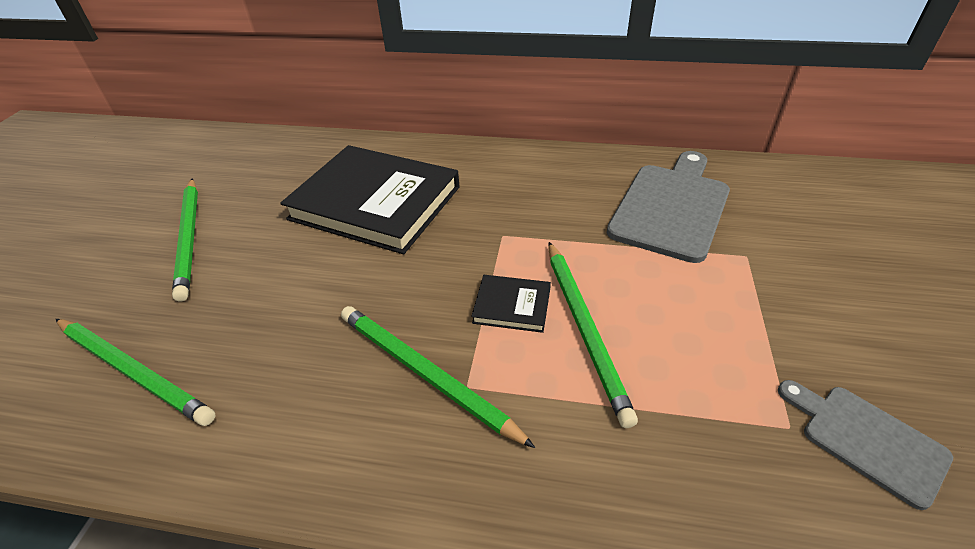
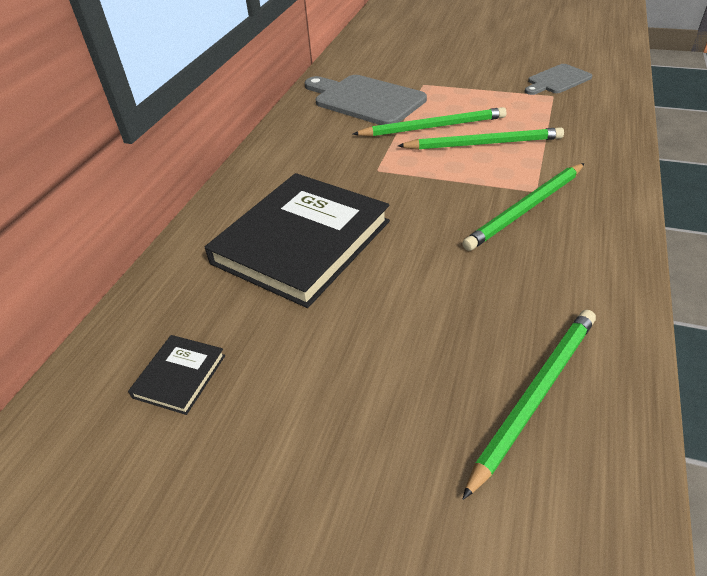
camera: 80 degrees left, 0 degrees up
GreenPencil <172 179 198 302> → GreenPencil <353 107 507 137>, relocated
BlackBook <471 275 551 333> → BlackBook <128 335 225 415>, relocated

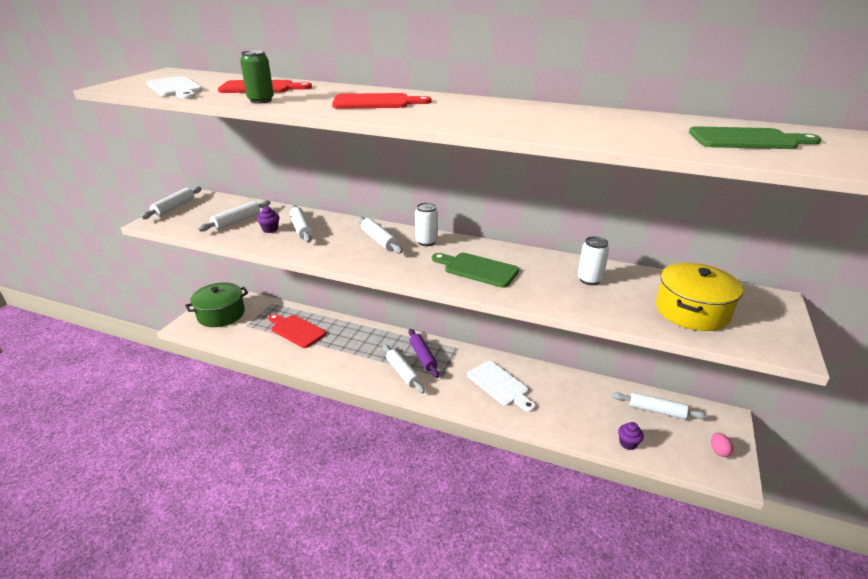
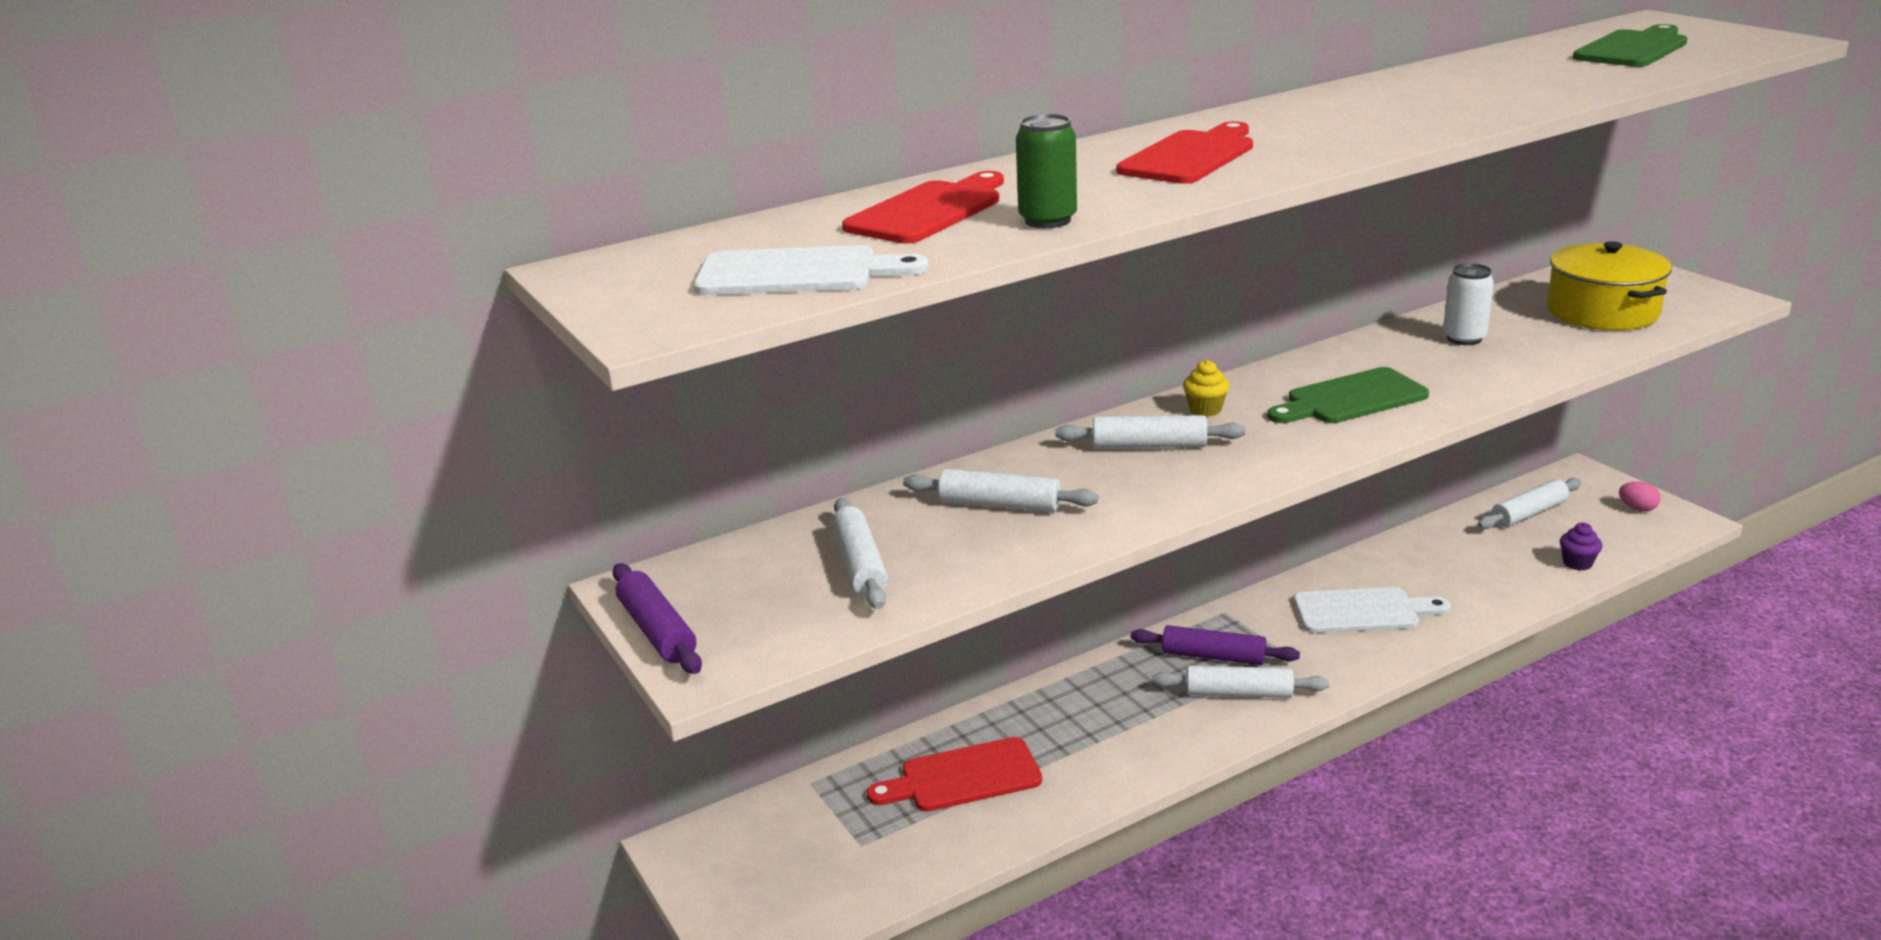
camera: 50 degrees left, 5 degrees down
WhiteRollingPin <140 186 202 219> → PurpleRollingPin <612 563 702 674>
WhiteCan <415 202 438 246> → YellowCupcake <1183 360 1230 417>
PurpleCupcake <257 206 280 233> → -
GreenPot <185 282 248 327> → -

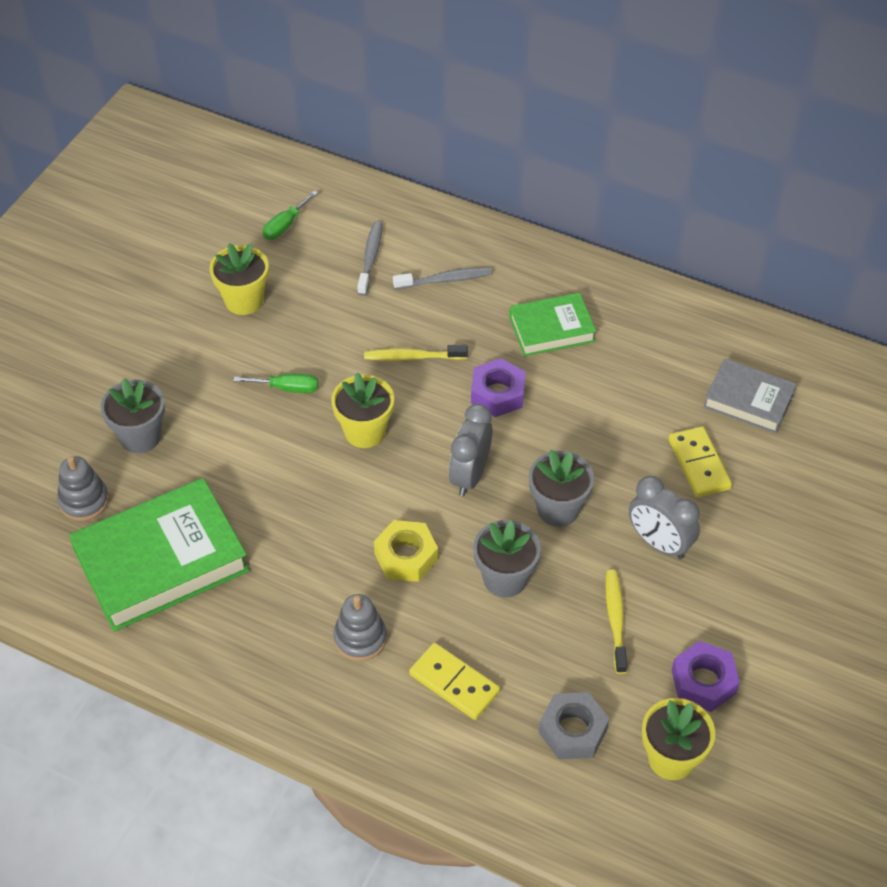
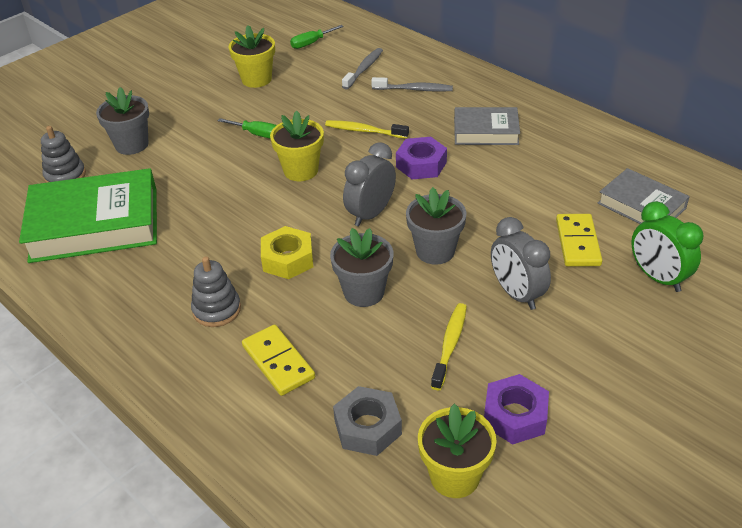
camera: 20 degrees right, 10 degrees down
GreenBook <509 293 596 356> → GreyBook <454 107 520 145>
- → GreenClock <631 201 703 292>

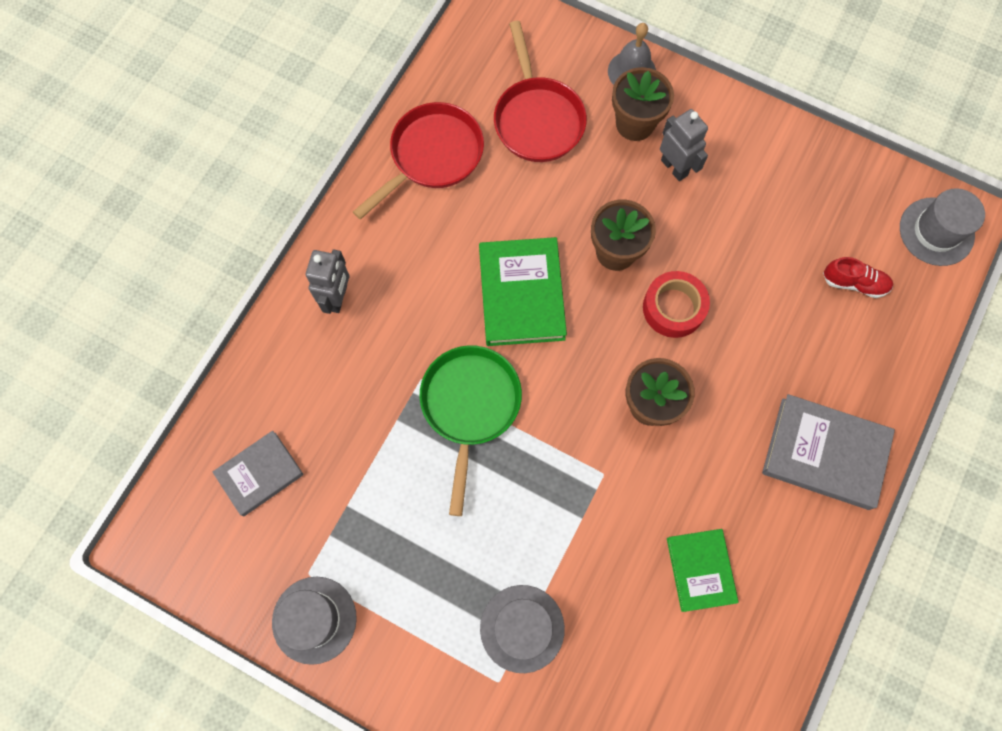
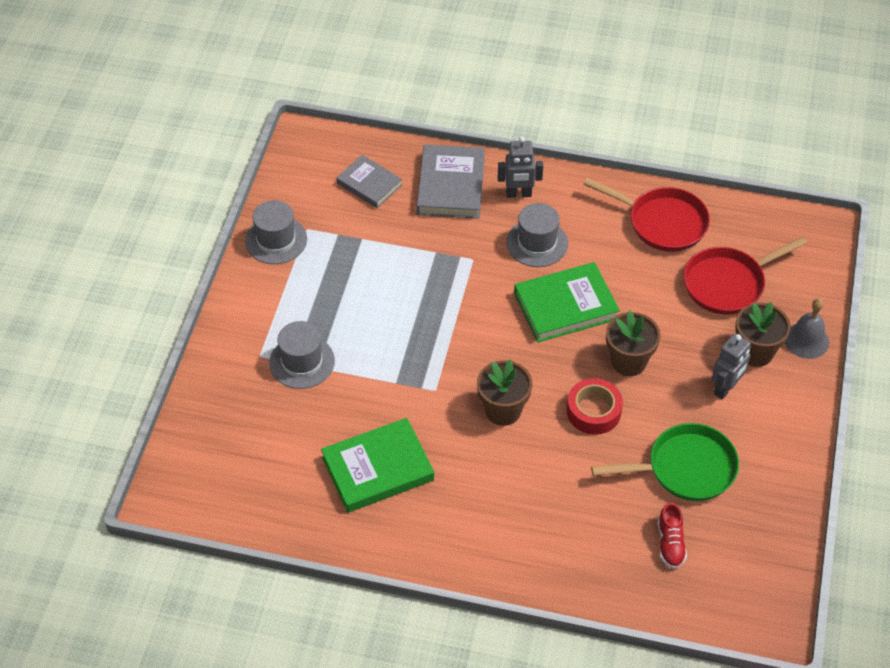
camera: 75 degrees right, 20 degrees down
GreyHat <900 188 985 266> → GreyHat <506 203 568 267>, relocated
GreenPan <419 345 522 516> → GreenPan <591 423 739 501>, relocated
GreyBook <762 394 895 510> → GreyBook <417 144 485 219>, relocated
GreenBook <667 529 739 612> → GreenBook <321 418 434 513>, x1.55

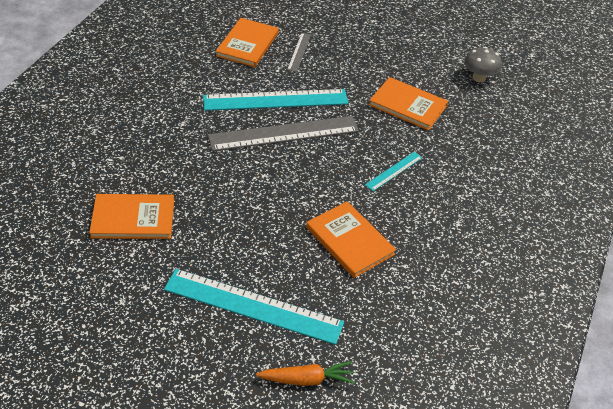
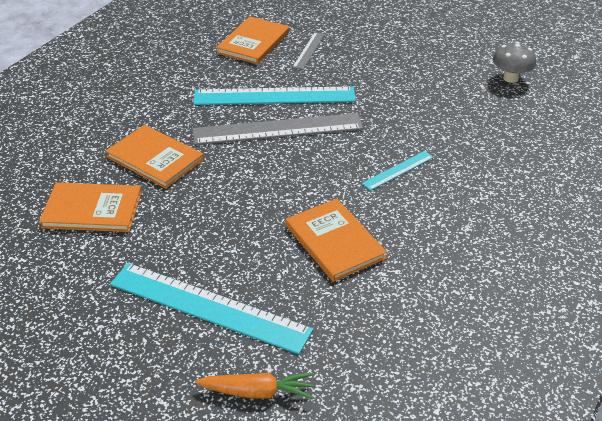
camera: 10 degrees right, 5 degrees down
OrangeBook <369 77 448 130> → OrangeBook <105 125 204 189>, relocated

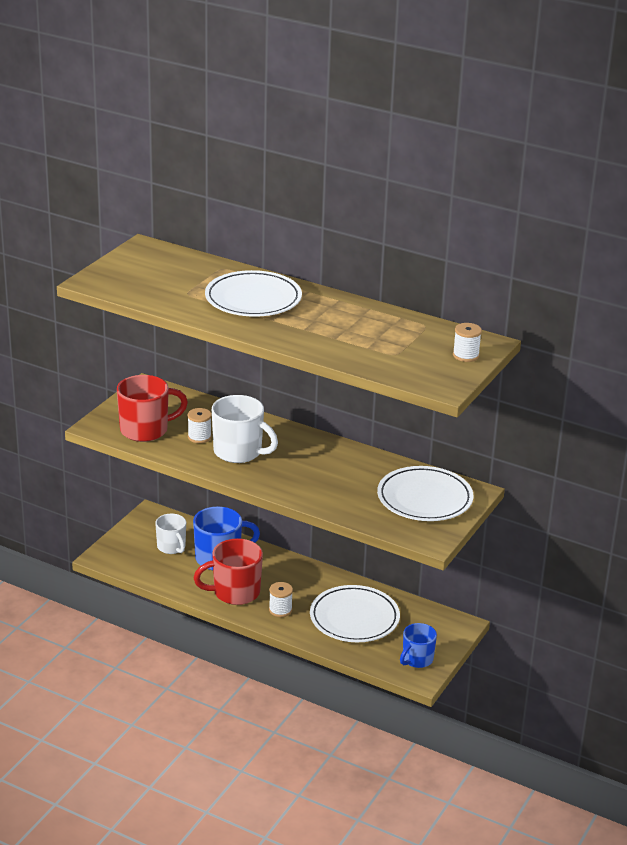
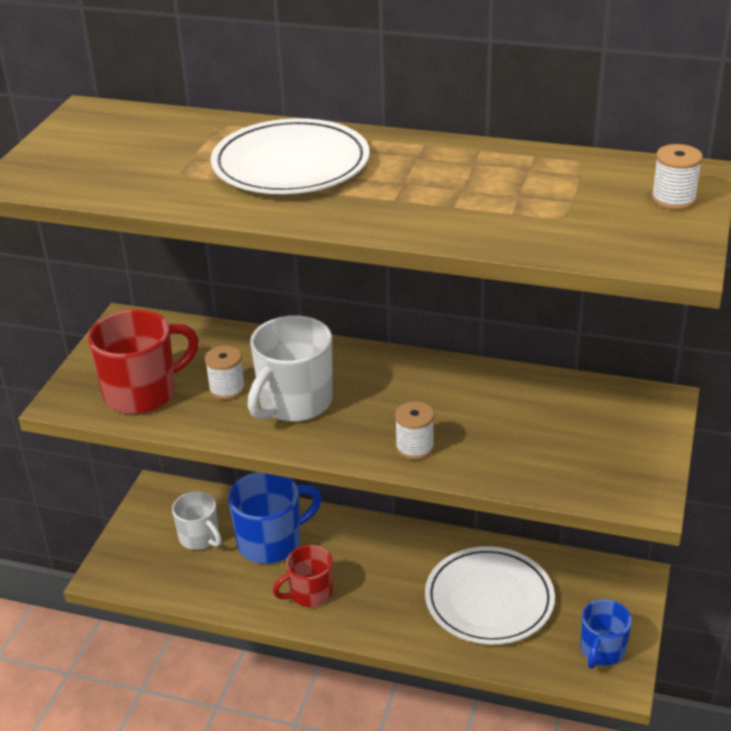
camera: 10 degrees left, 5 degrees up
WhiteMug <212 395 278 463> → WhiteMug <247 315 333 422>, 105 degrees clockwise
WhitePlate <377 466 473 521> → -
RedMug <193 538 263 605> → RedMug <273 545 333 607>, x0.64
WhiteSpool <269 582 293 617> → WhiteSpool <395 401 434 460>, relocated

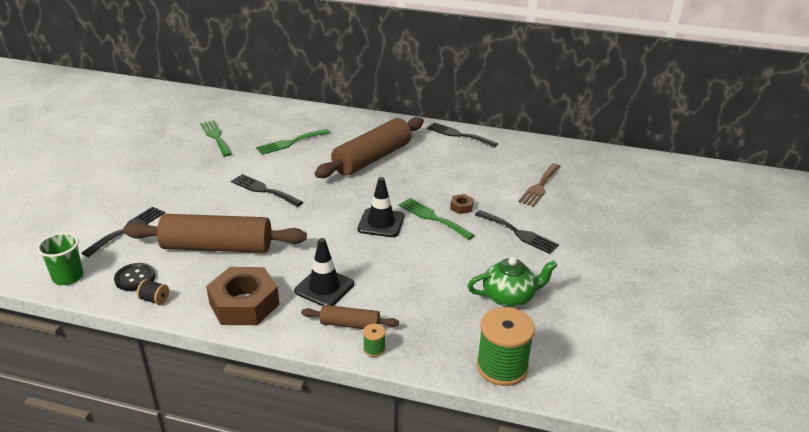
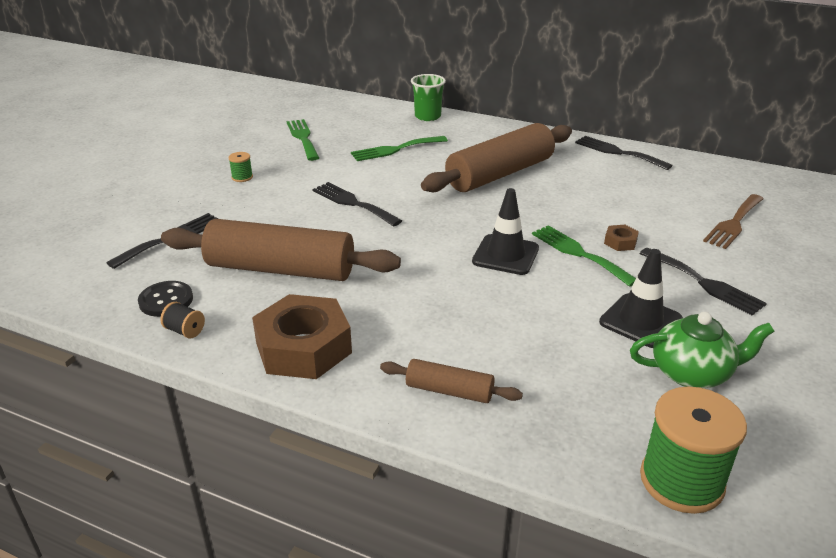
camera: 10 degrees right, 0 degrees up
GreenCup <37 232 83 285> → GreenCup <411 74 446 121>, relocated
BlackTrafficCone <294 238 354 306> → BlackTrafficCone <599 249 683 348>, relocated
GreenSpool <363 324 386 357> → GreenSpool <228 152 253 182>, relocated

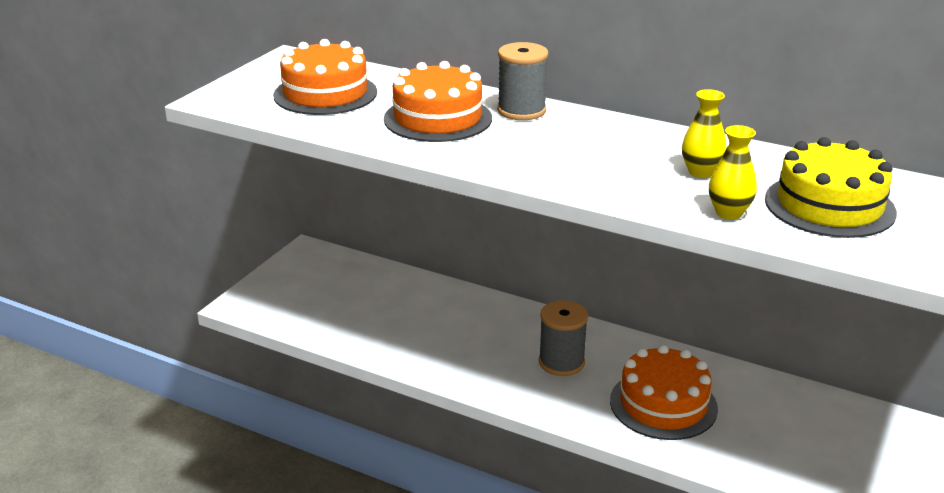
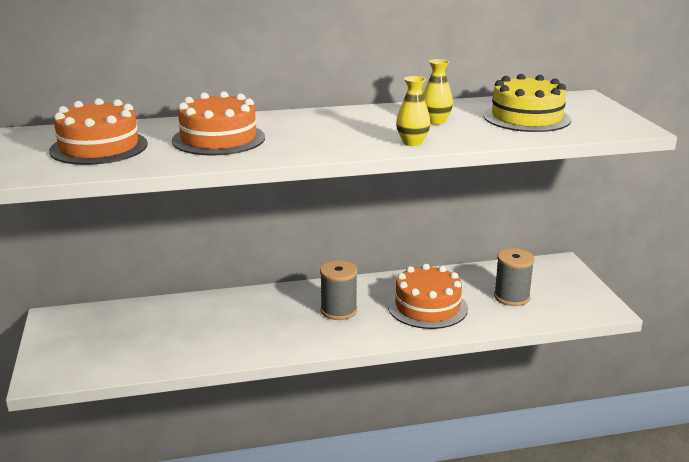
camera: 40 degrees left, 5 degrees down
GreySpool <497 42 548 120> → GreySpool <494 248 535 306>, relocated
YellowVase <709 125 757 220> → YellowVase <396 76 431 146>, relocated

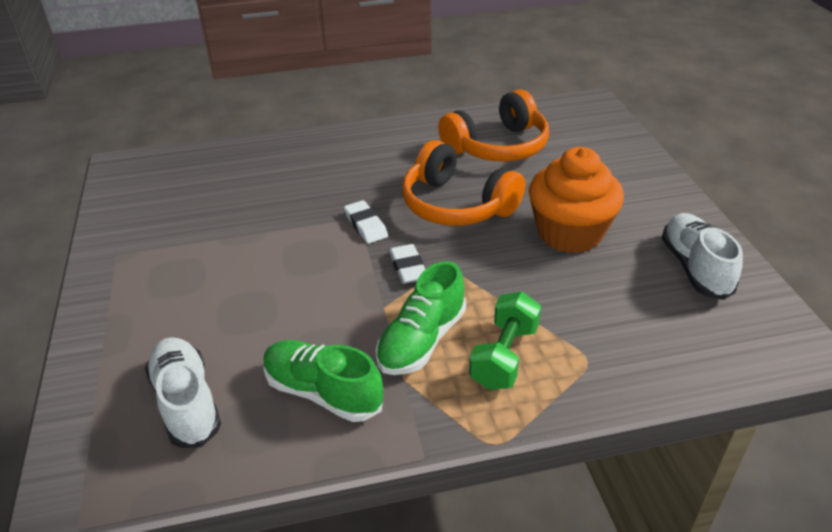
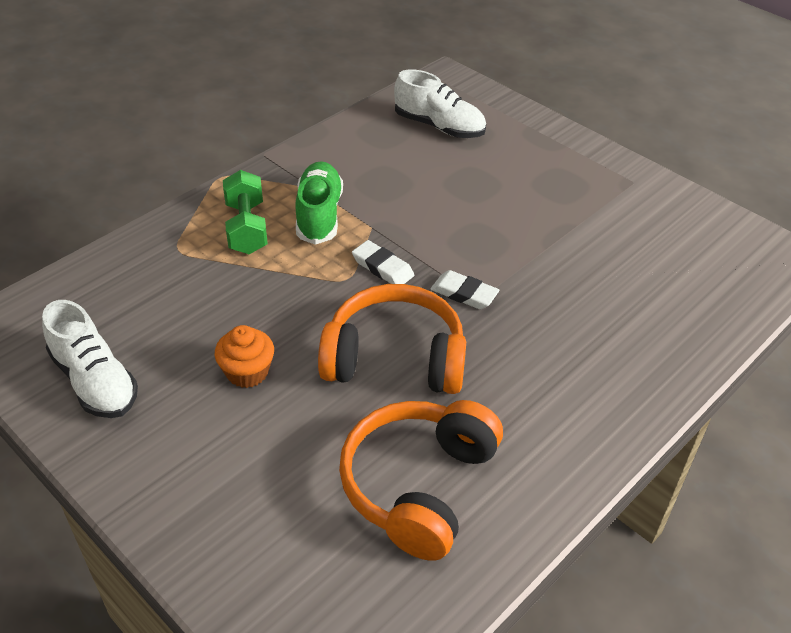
camera: 145 degrees right, 5 degrees up
OrangeCupcake <529 147 624 253> → OrangeCupcake <215 325 274 388>, x0.53
GreenShoe <263 340 383 422> → -

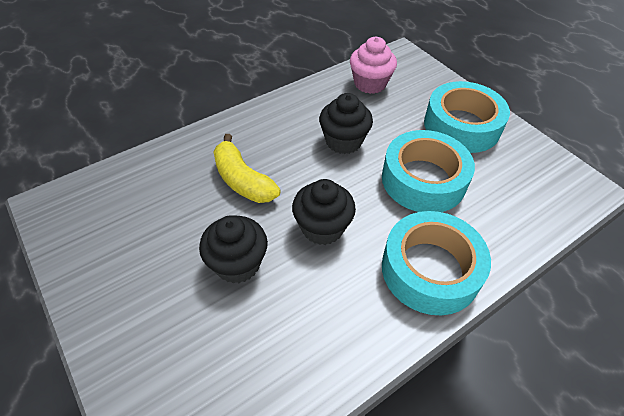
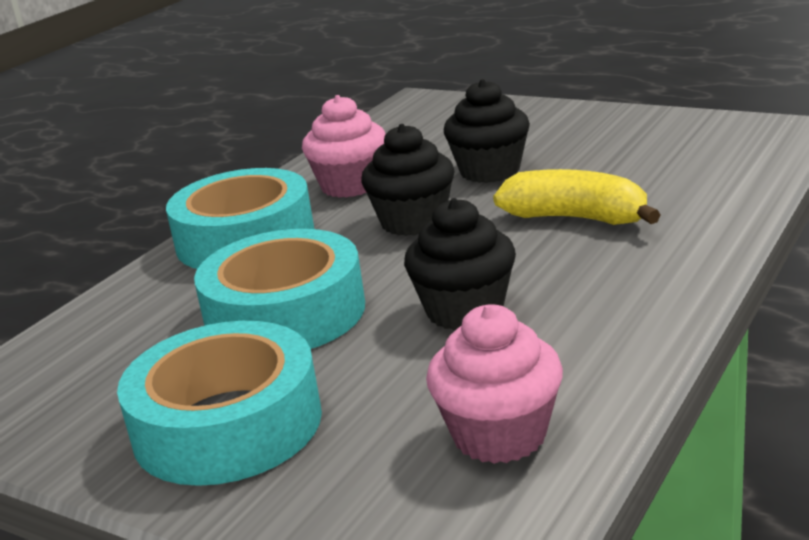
camera: 160 degrees right, 25 degrees down
- → PinkCupcake <302 95 386 198>

